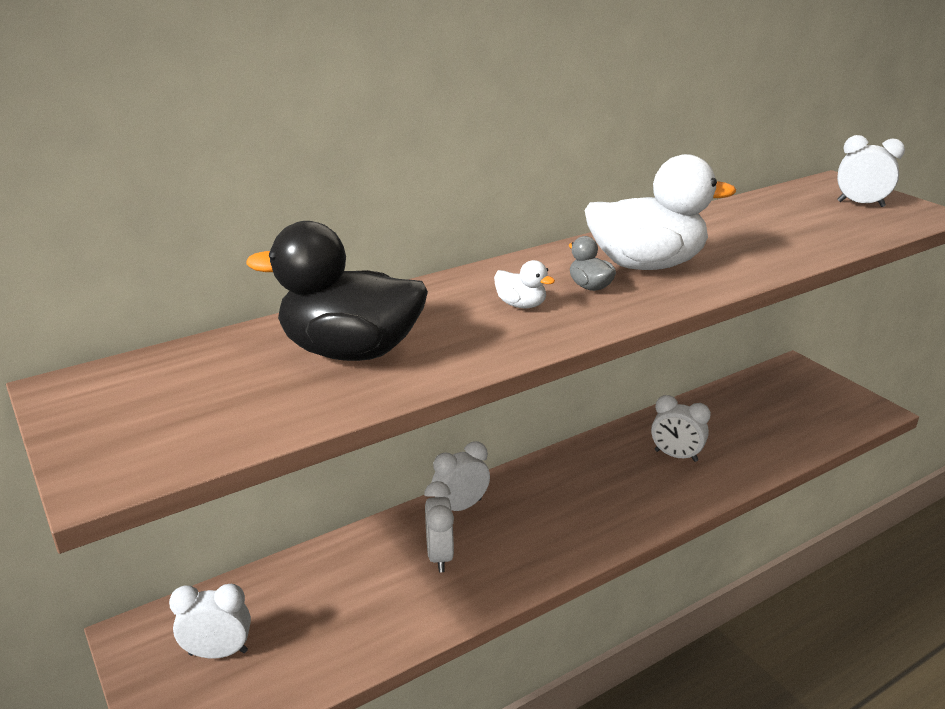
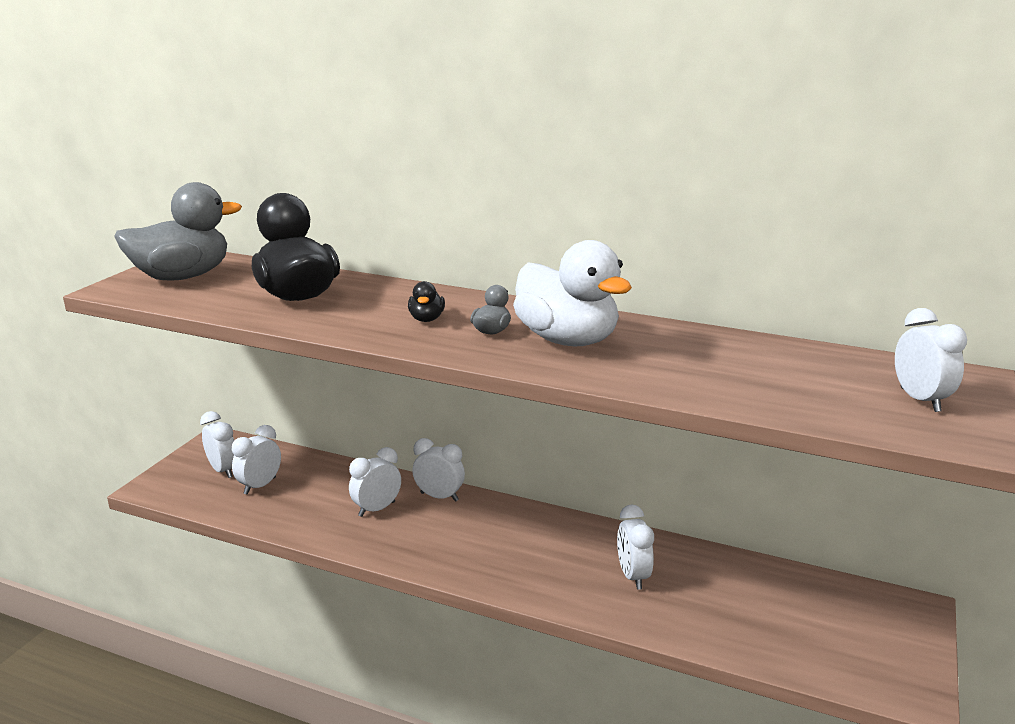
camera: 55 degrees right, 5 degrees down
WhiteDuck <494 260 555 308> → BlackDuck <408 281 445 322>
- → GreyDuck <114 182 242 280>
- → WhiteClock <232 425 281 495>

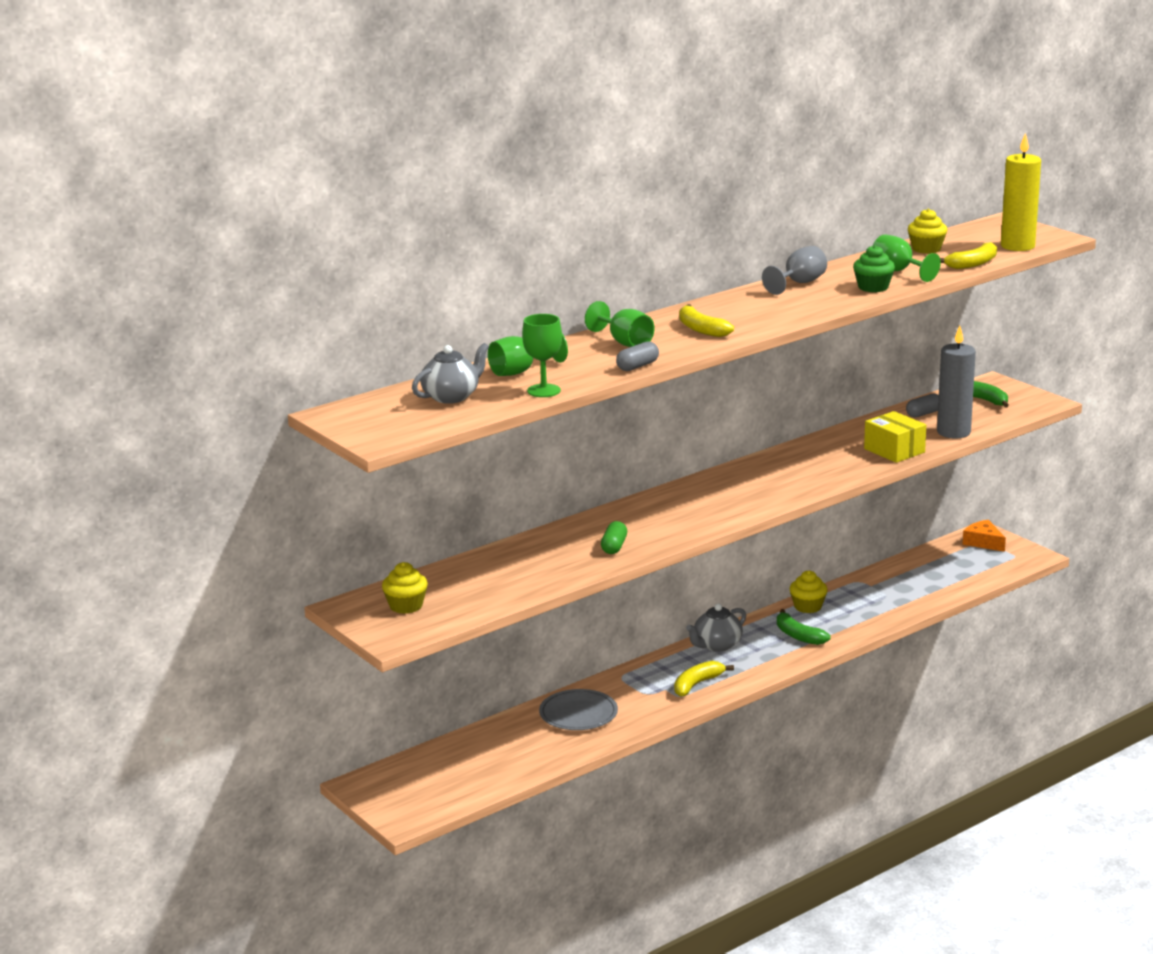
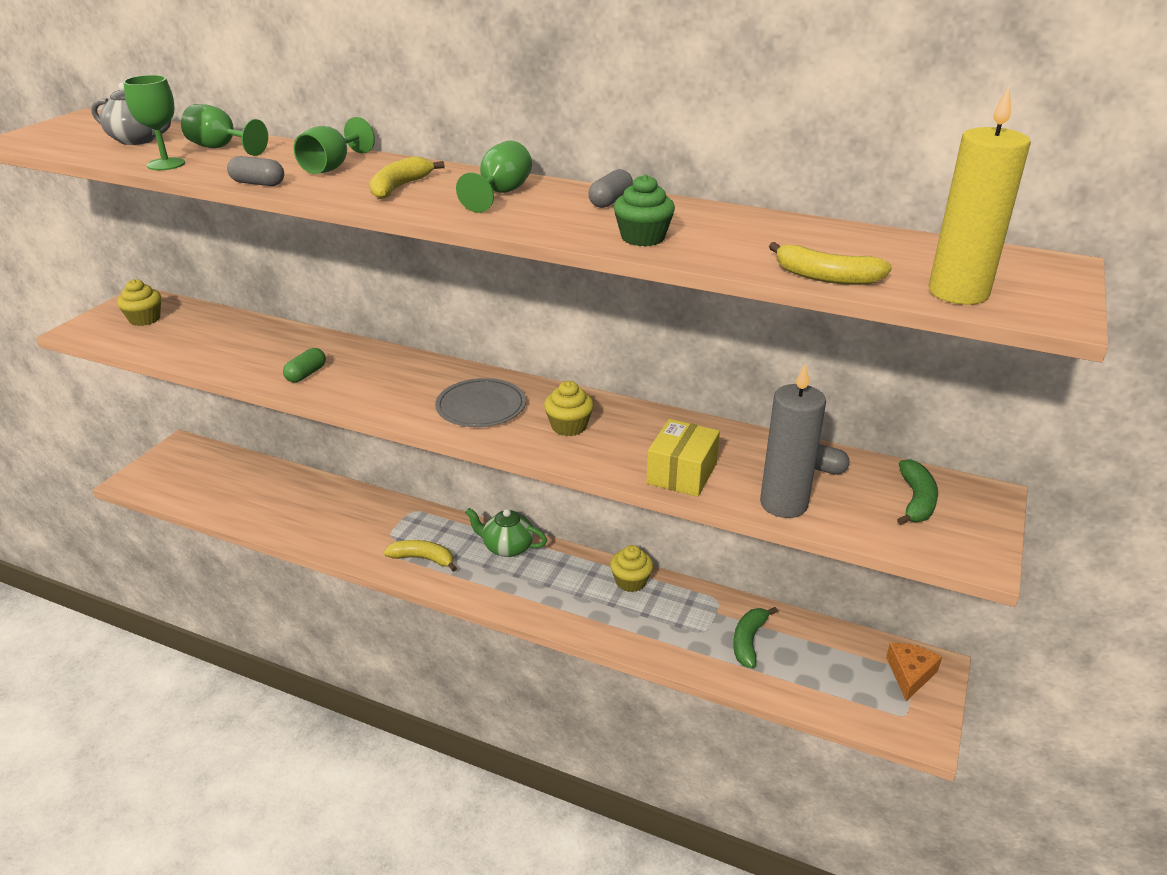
camera: 60 degrees right, 10 degrees up
YellowCupcake <908 209 947 254> → YellowCupcake <544 381 594 436>, relocated
GreenGoblet <873 234 941 282> → GreenGoblet <456 140 532 213>, relocated
GreyGoblet <762 246 827 295> → GreyCapsule <588 169 633 208>
GreenCapsule <601 521 627 554> → GreenCapsule <283 348 326 383>, 45 degrees counterclockwise
GreyTeapot <686 603 746 652> → GreenTeapot <465 508 547 557>
GreenBanana <777 609 831 645> → GreenBanana <733 607 778 668>, relocated
GreyPlate <539 689 618 730> → GreyPlate <435 378 526 427>, relocated

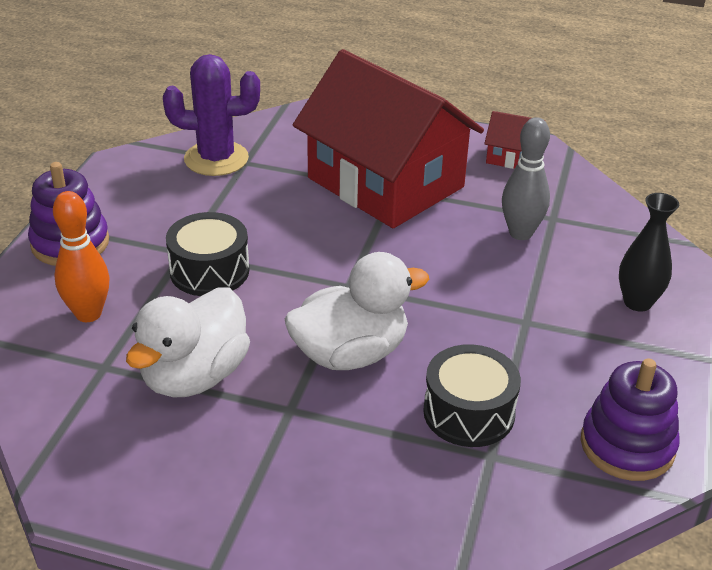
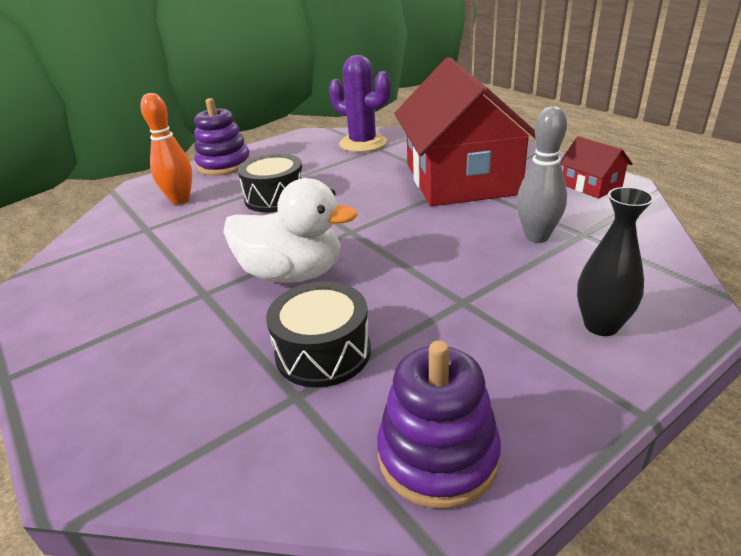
camera: 40 degrees right, 5 degrees down
WhiteDuck <126 287 250 397> → -

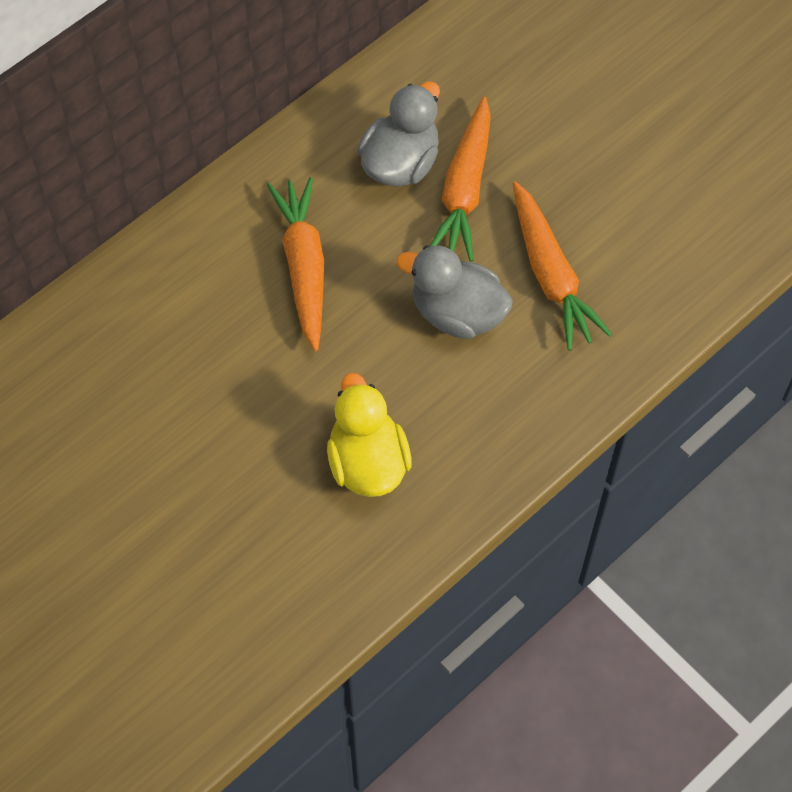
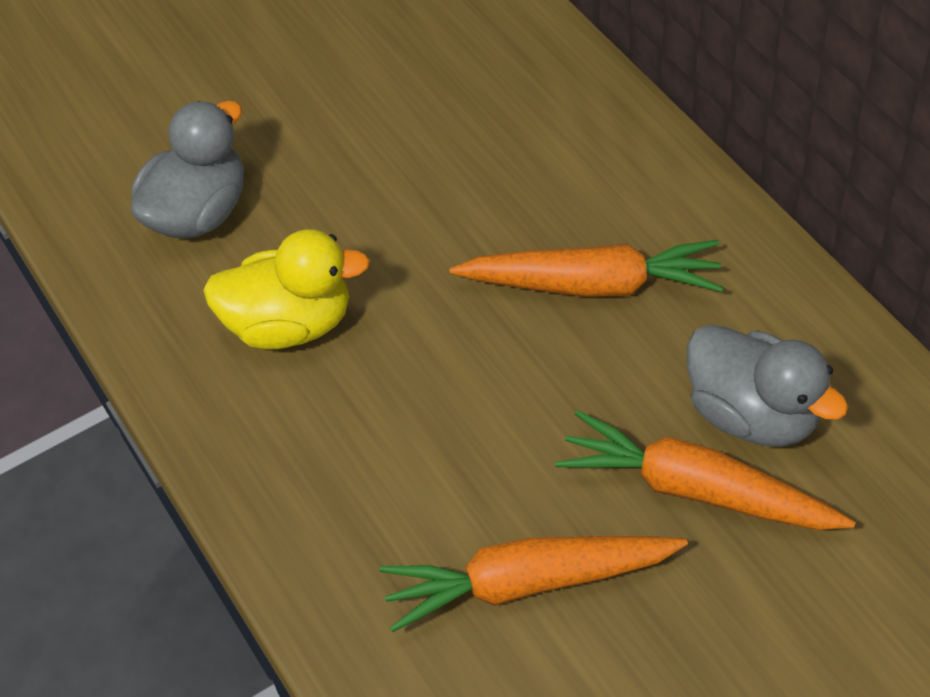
camera: 105 degrees right, 10 degrees down
GreyDuck <396 245 513 339> → GreyDuck <131 101 244 239>, relocated

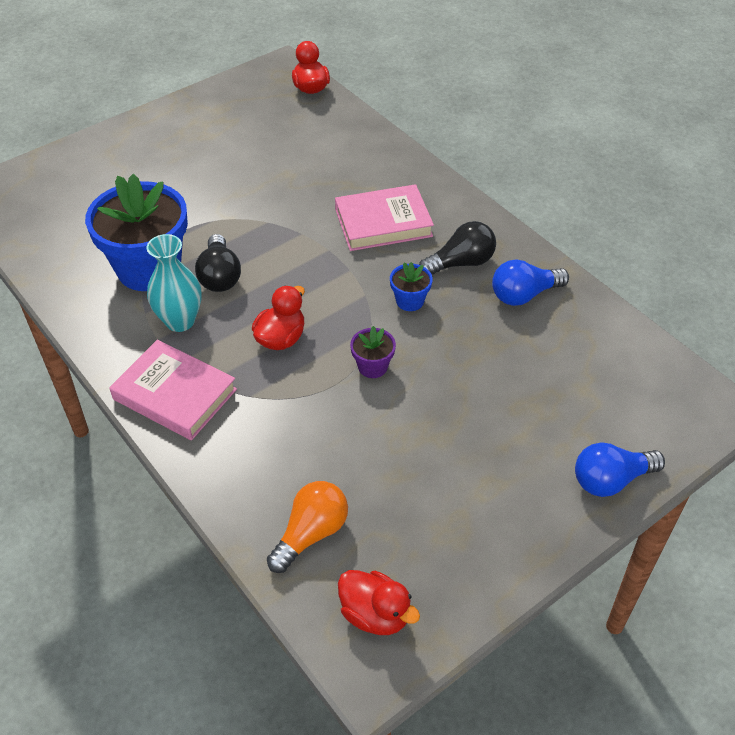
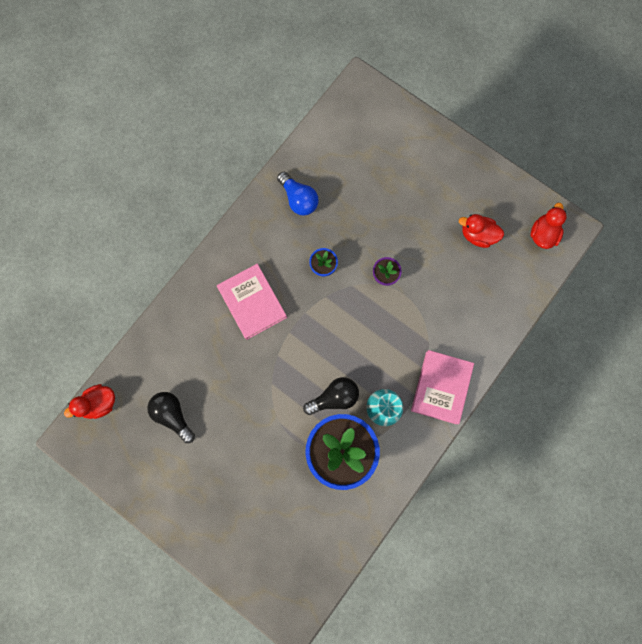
camera: 105 degrees left, 30 degrees up
BlackLightBulb <419 221 496 274> → BlackLightBulb <147 392 195 443>, relocated
RedDuck <252 286 305 350> → RedDuck <459 214 504 248>, relocated
BlueLightBulb <575 442 665 497> → -
OrangeLightBulb <267 481 348 573> → -

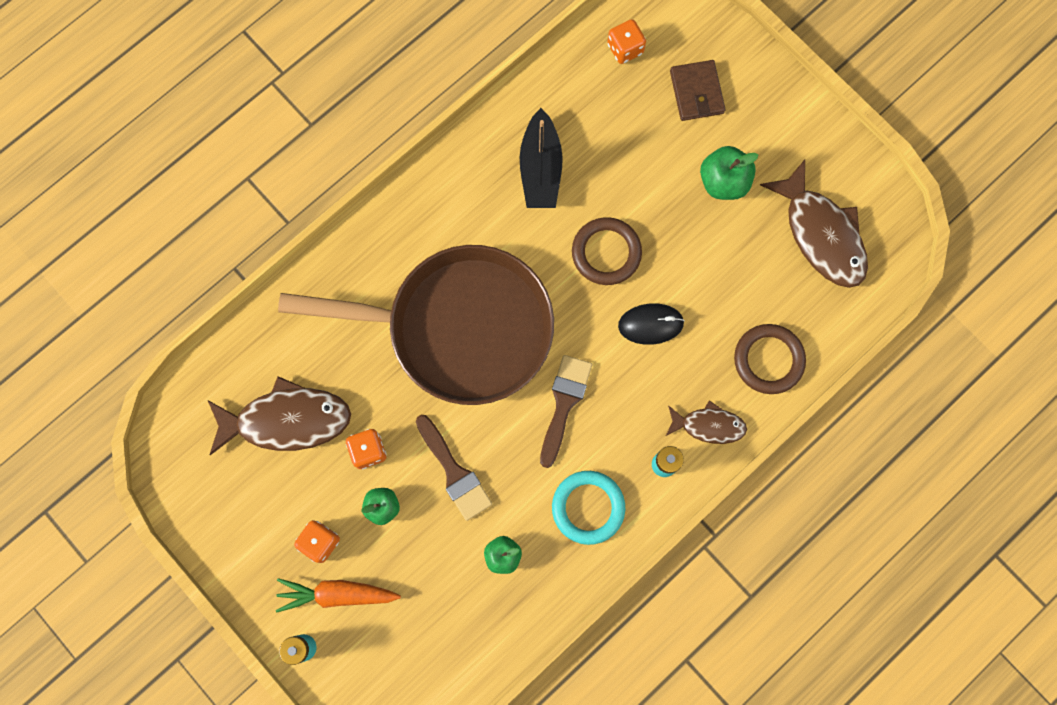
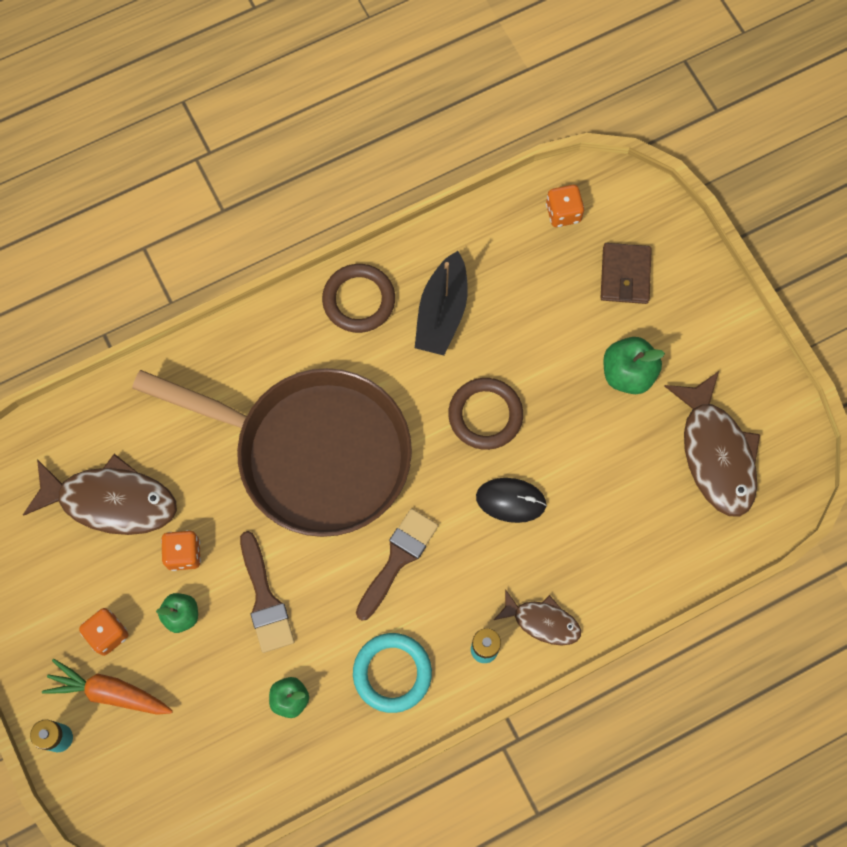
camera: 15 degrees right, 5 degrees down
BrownRing <734 324 806 394> → BrownRing <322 264 395 333>, relocated

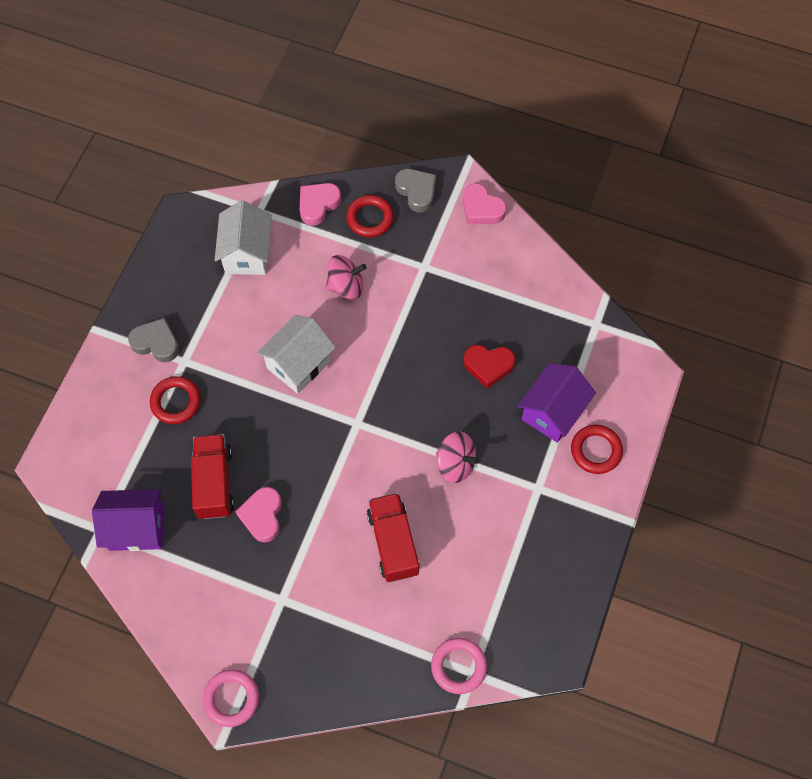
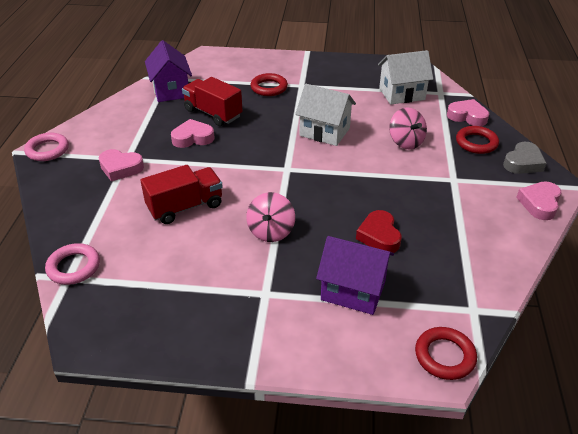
camera: 75 degrees right, 25 degrees down
GreyHeart <128 318 179 362> → -
RedRing <571 425 623 474> → RedRing <415 327 477 380>, relocated
RedTruck <191 434 234 519> → RedTruck <182 77 243 126>, 120 degrees counterclockwise
- → PinkHeart <98 149 144 181>

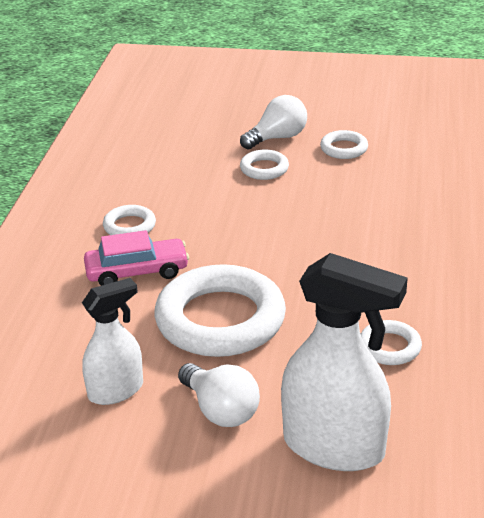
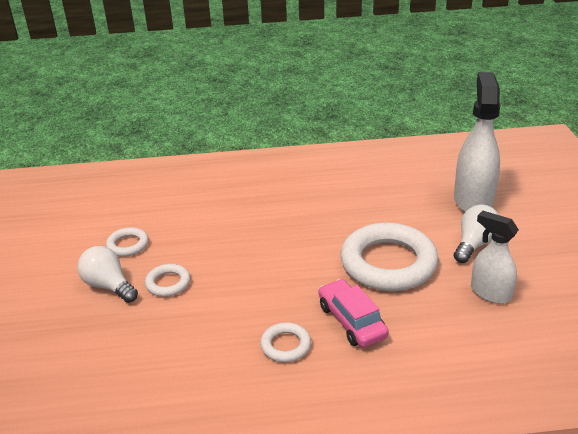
camera: 105 degrees left, 0 degrees up
WhiteRing <361 320 422 365> → -

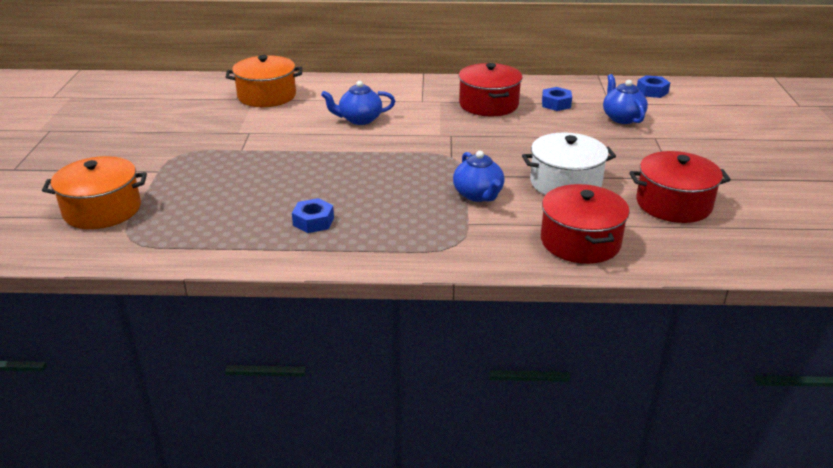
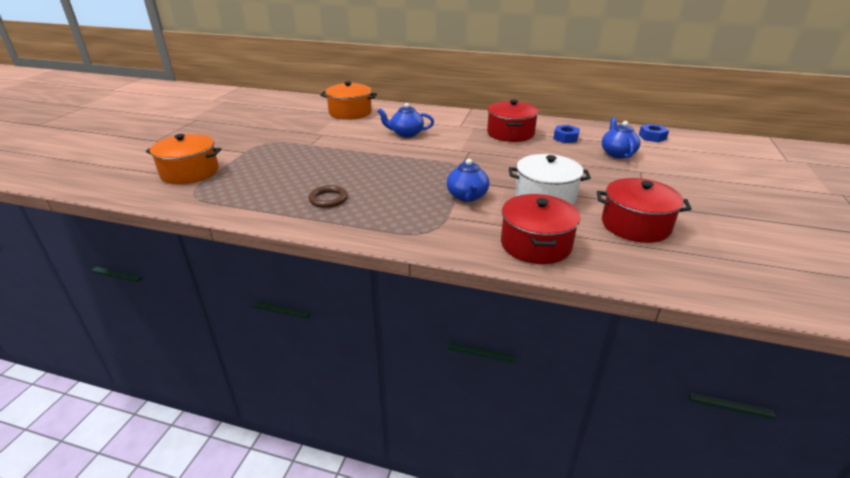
camera: 15 degrees right, 0 degrees up
BlueNut <292 198 334 233> → BrownRing <308 185 348 208>

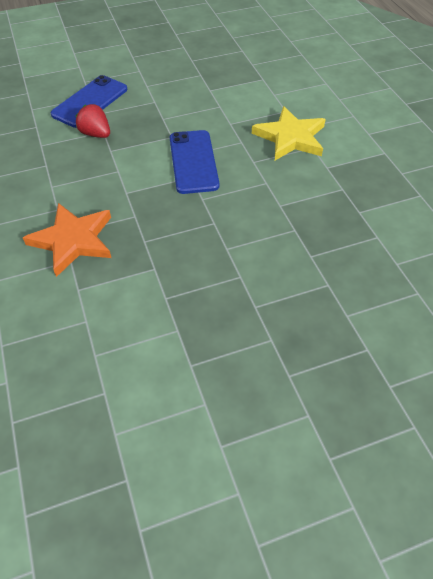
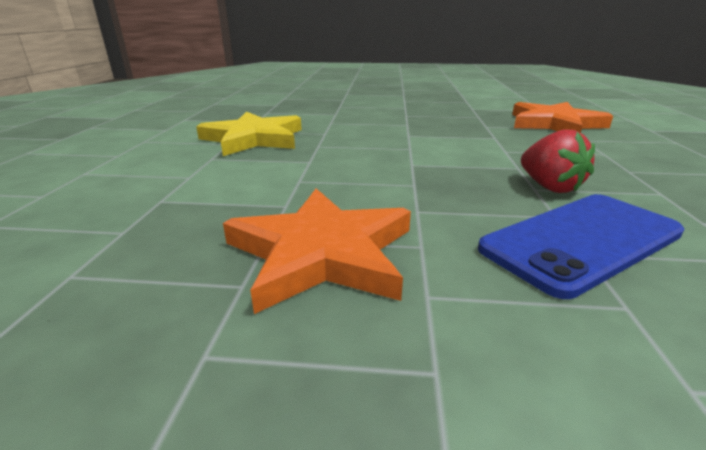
camera: 155 degrees left, 25 degrees down
BluePhone <170 130 219 194> → -
- → OrangeStar <223 189 411 314>

